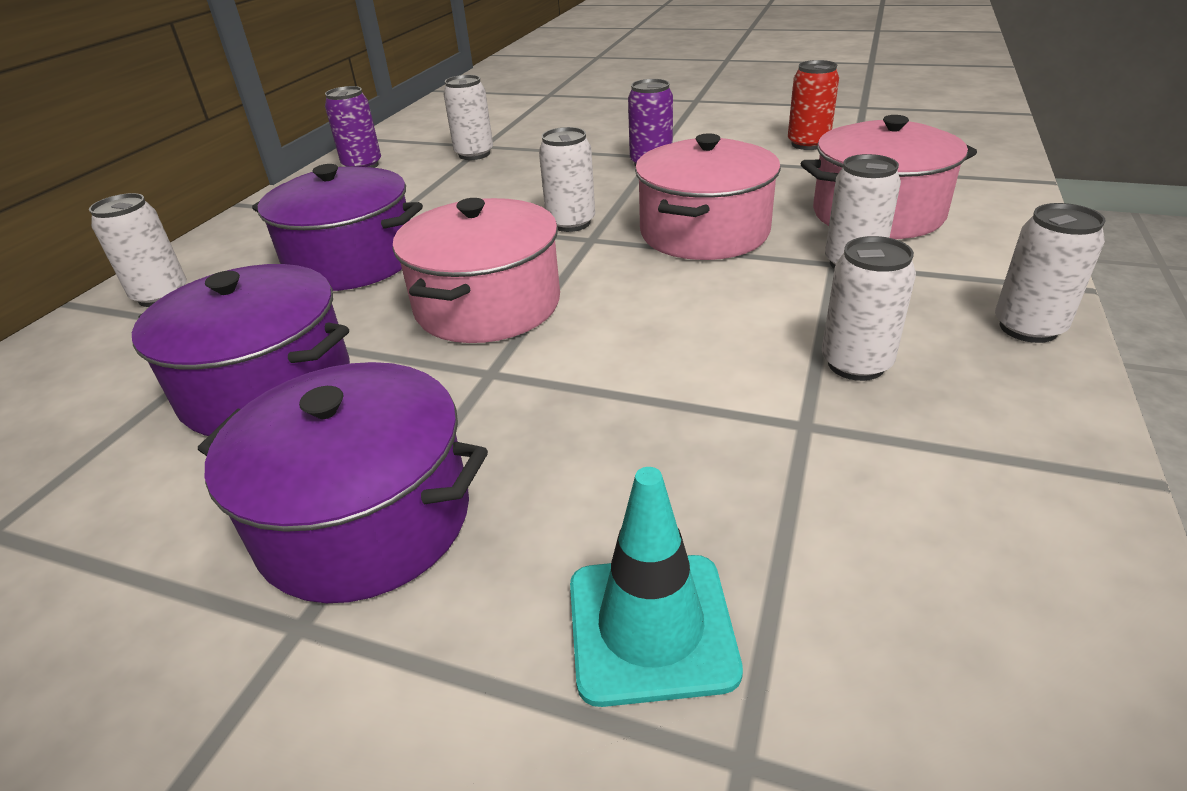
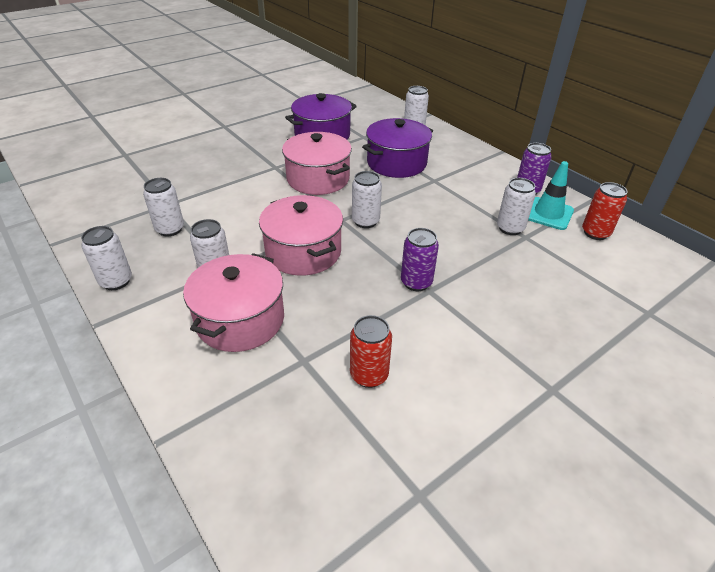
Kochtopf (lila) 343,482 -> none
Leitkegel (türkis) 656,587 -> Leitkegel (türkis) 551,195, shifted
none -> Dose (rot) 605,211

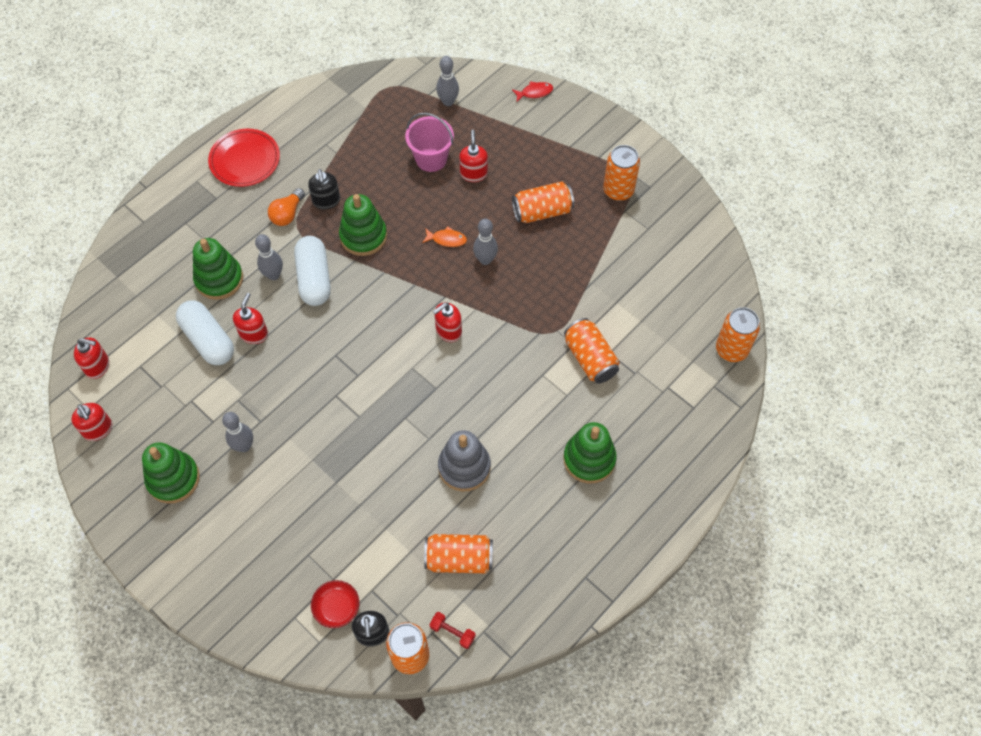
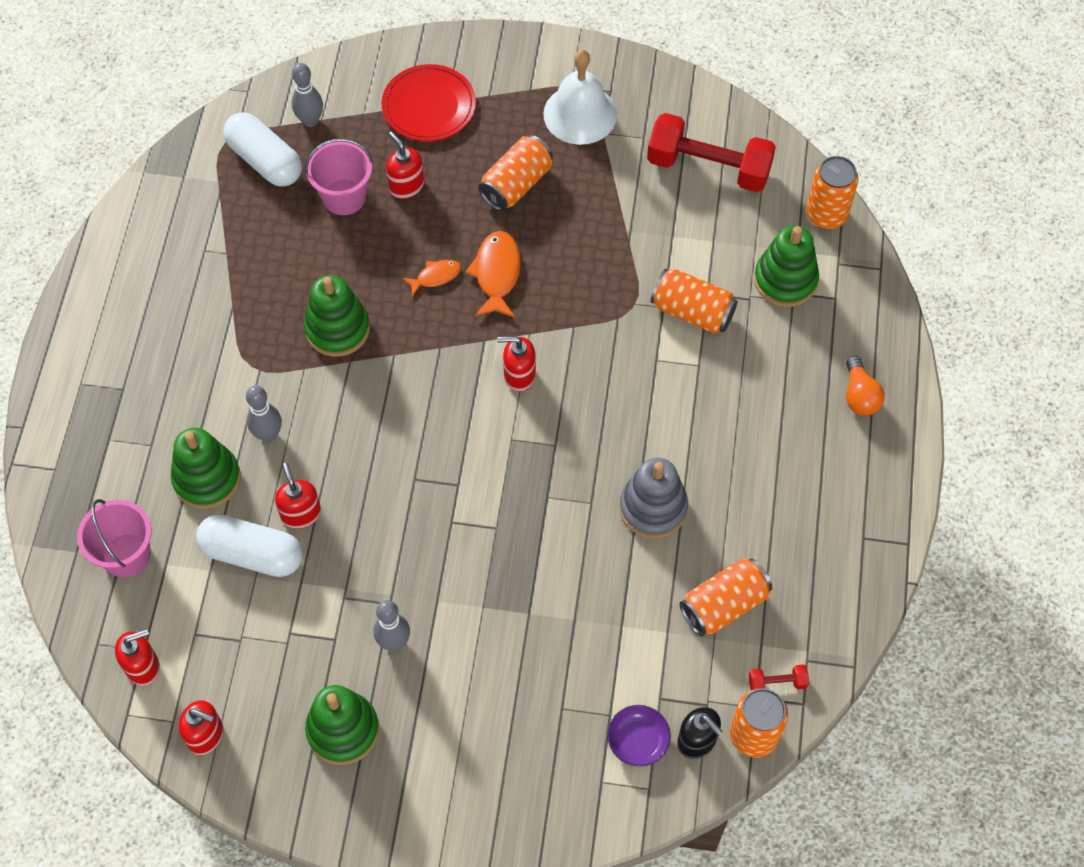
Fisch (rot) 532,91 -> none
Teller (rot) 244,158 -> Teller (rot) 429,102, shifted
Dose (orange) 621,173 -> Glocke (weiß) 580,97
Seifenspender (schwarz) 324,189 -> none
Glühbirne (orange) 286,207 -> Glühbirne (orange) 865,386, shifted
Bowlingkegel (grau) 485,242 -> Fisch (orange) 493,274
Kapsel (weiß) 312,271 -> Kapsel (weiß) 262,149, shifted
Seifenspender (rot) 447,322 -> Seifenspender (rot) 516,364, 75 degrees clockwise
Stapelspielzeug (grün) 590,452 -> Stapelspielzeug (grün) 786,266, shifted
Schüssel (rot) 335,604 -> Schüssel (lila) 639,736
none -> Hantel (rot) 711,152
none -> Eimer (rosa) 114,538

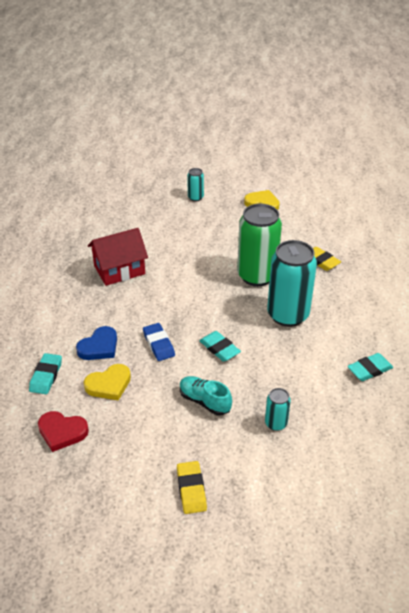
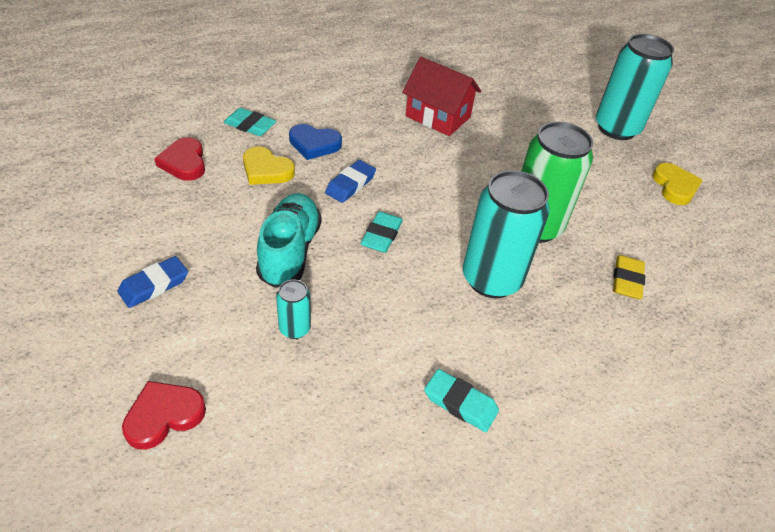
Dose (türkis) 195,184 -> Dose (türkis) 635,87, x2.17
Radiergummi (türkis) 45,373 -> Radiergummi (türkis) 250,122, 45 degrees clockwise
Schuh (türkis) 206,395 -> Schuh (türkis) 289,240, x1.51
Radiergummi (gelb) 192,487 -> Radiergummi (blau) 152,282
none -> Herz (rot) 164,415

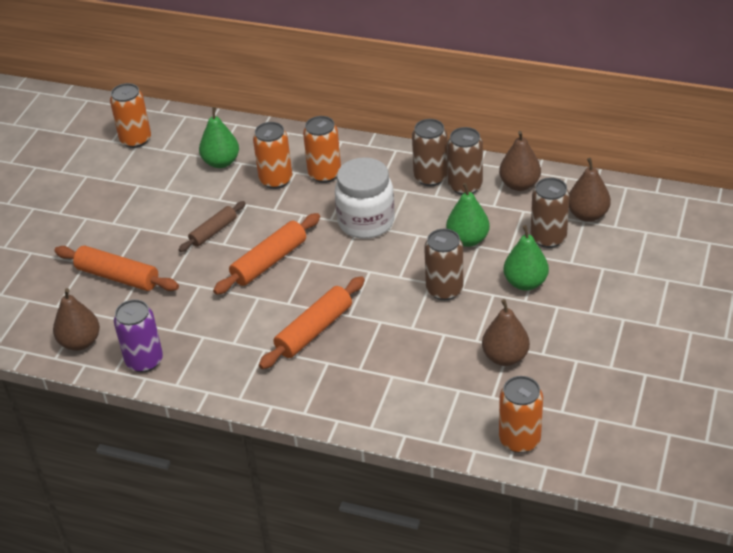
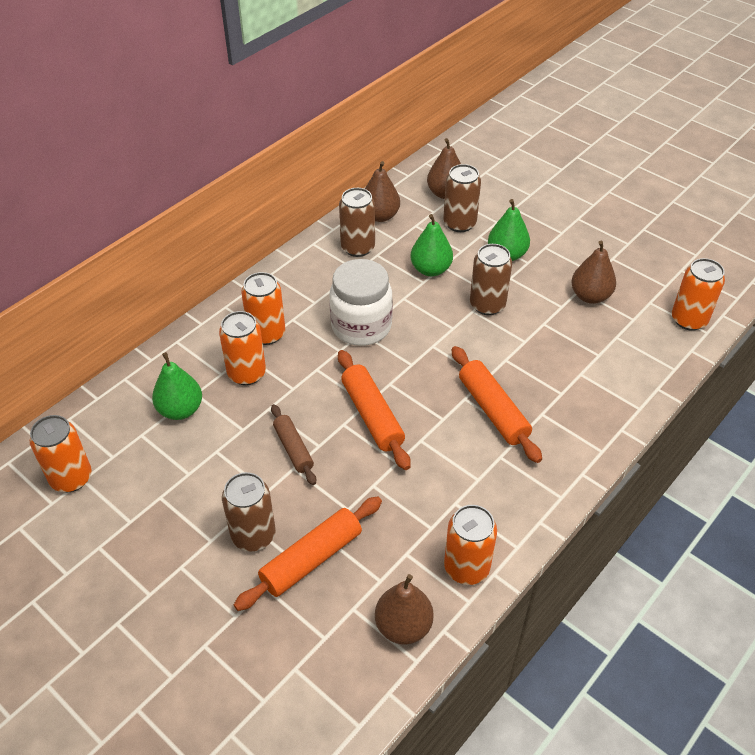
Dose (braun) 430,152 -> Dose (braun) 249,512, shifted
Dose (lila) 138,335 -> Dose (orange) 470,545

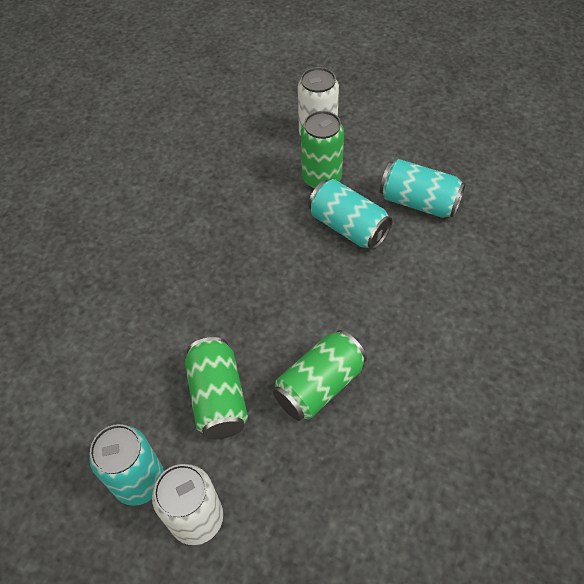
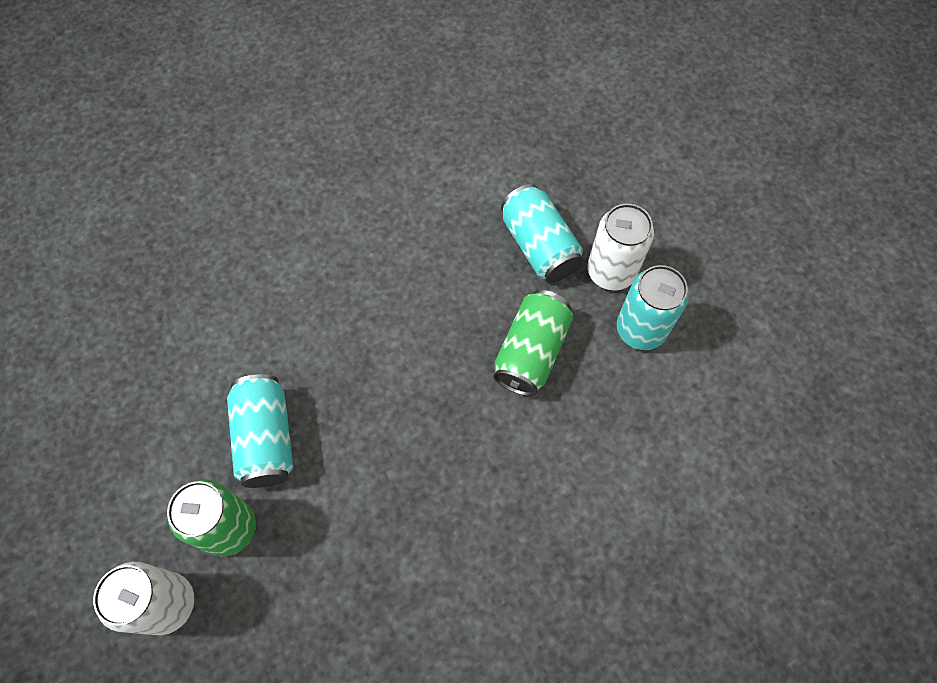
Dose (türkis) 423,188 -> Dose (türkis) 542,233, shifted
Dose (grün) 320,375 -> none

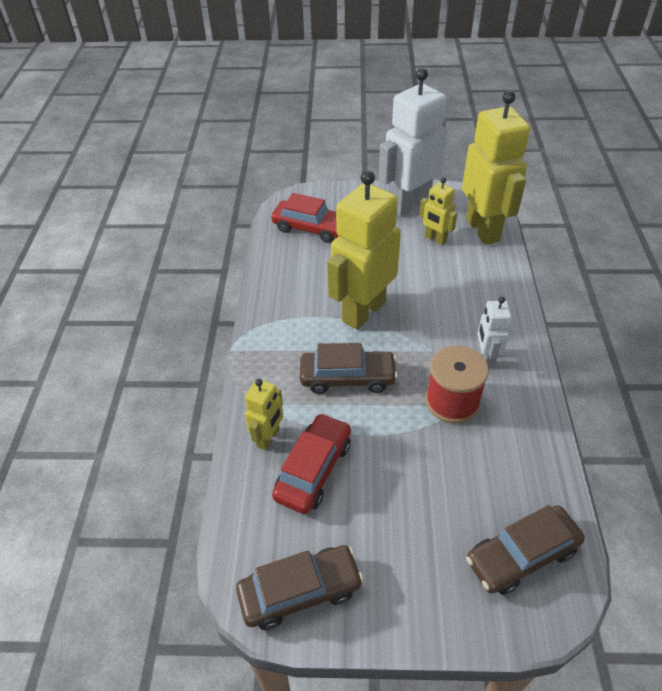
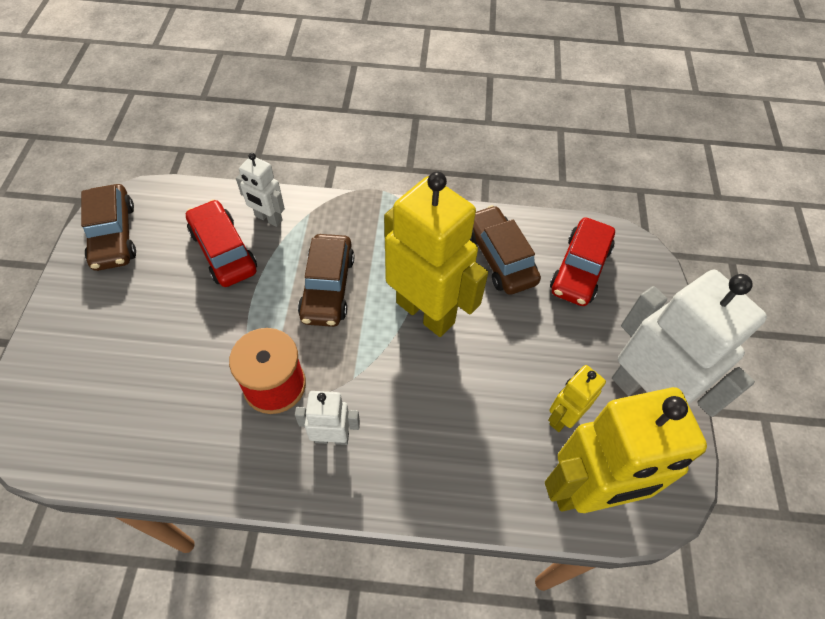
Roboter (gelb) 264,414 -> Roboter (weiß) 260,190
Auto (rot) 311,463 -> Auto (rot) 221,243, 150 degrees counterclockwise
Auto (braun) 525,550 -> Auto (braun) 505,250, shifted

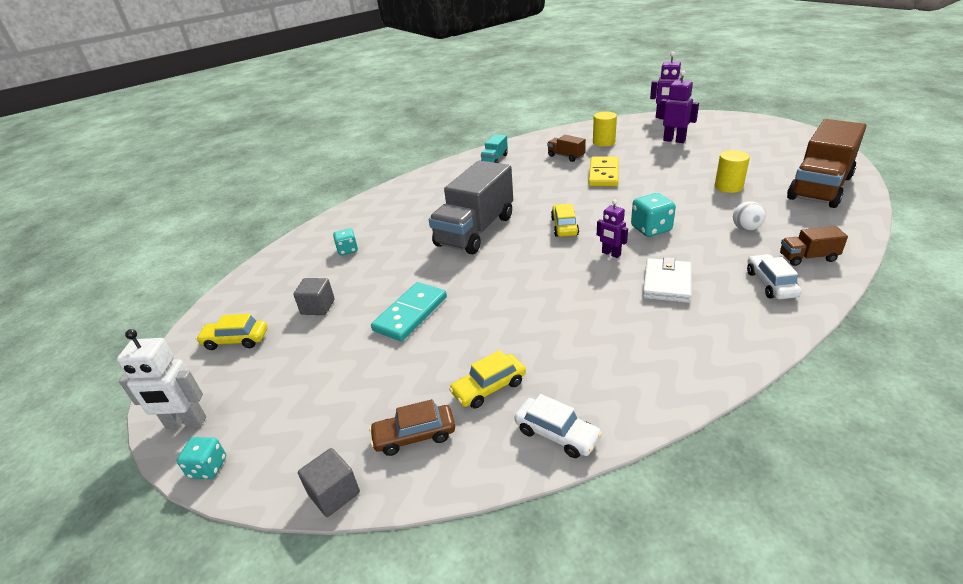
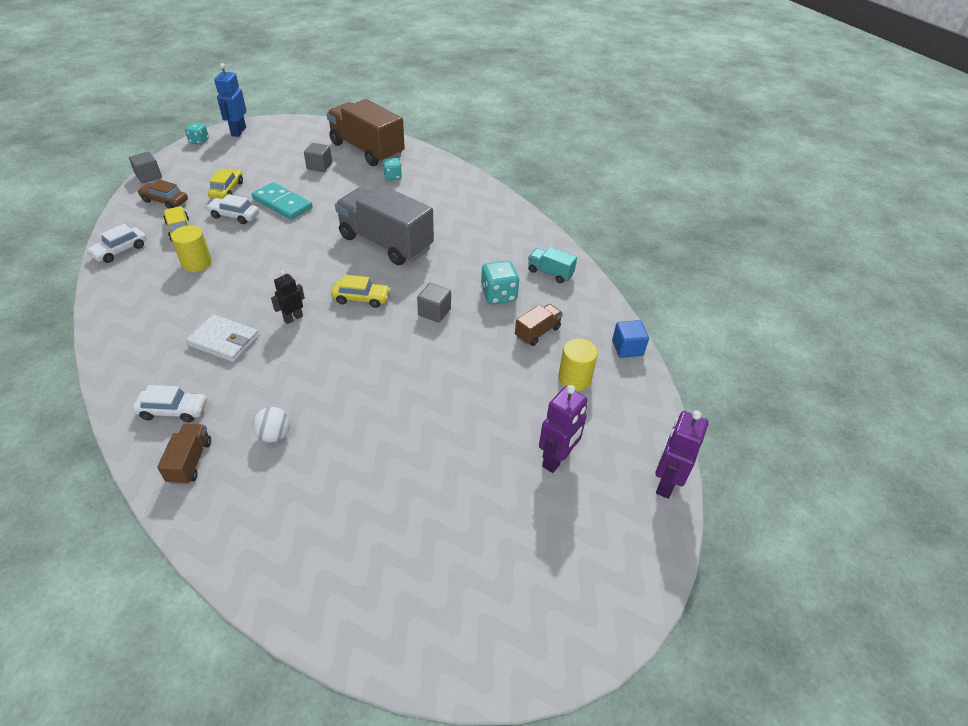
Lastwagen (braun) 827,163 -> Lastwagen (braun) 366,132, shifted
Vollzylinder (gelb) 732,171 -> Vollzylinder (gelb) 191,248, shifted
Dominostein (gelb) 603,171 -> none
Spielwürfel (türkis) 653,215 -> Spielwürfel (türkis) 500,283, shifted
Roboter (lila) 612,229 -> Roboter (schwarz) 288,297
Auto (gelb) 232,332 -> Auto (gelb) 225,184, shifted
Roboter (weiß) 161,379 -> Roboter (blau) 230,100
Auto (braun) 412,427 -> Auto (braun) 162,194, 60 degrees counterclockwise
none -> Auto (weiß) 232,209
none -> Kubus (grau) 434,303
none -> Kubus (blau) 630,339

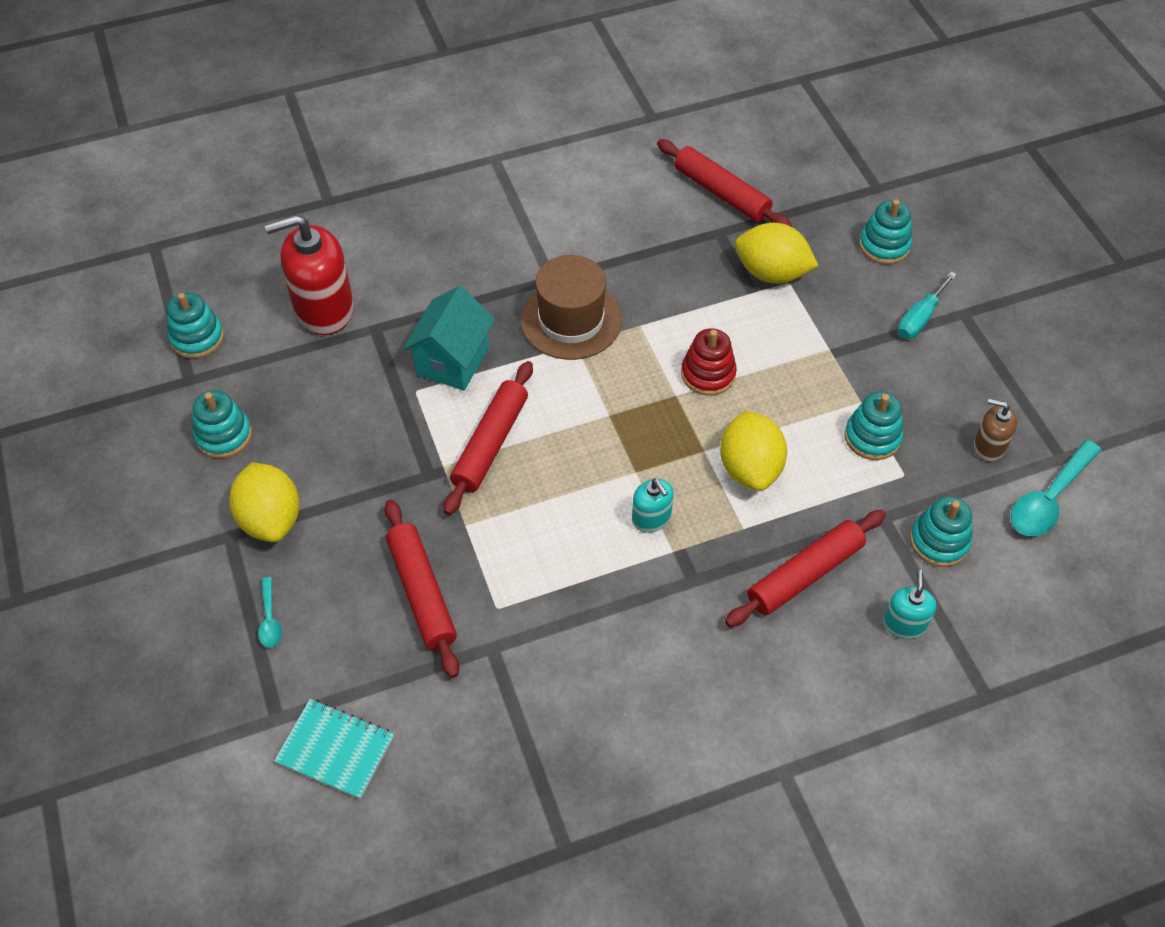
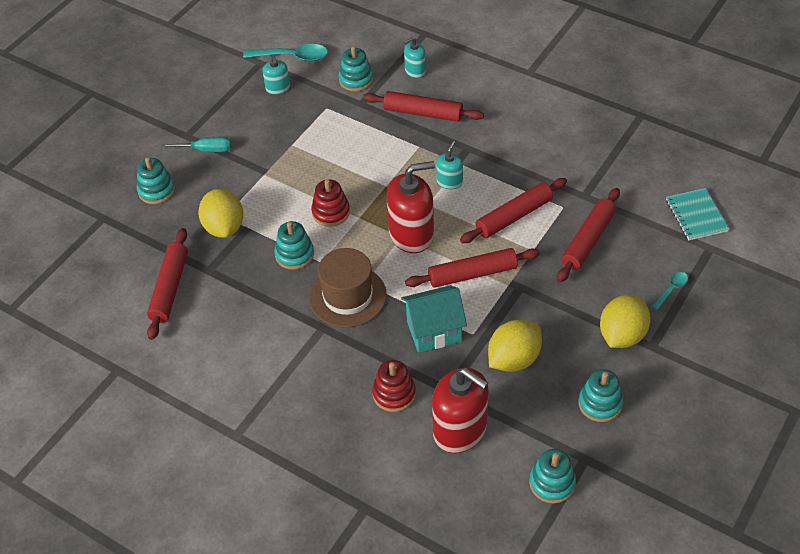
Stapelspielzeug (türkis) 874,426 -> Stapelspielzeug (türkis) 294,245, shifted
Seifenspender (braun) 995,430 -> Seifenspender (türkis) 276,74
Zitrone (gelb) 753,450 -> Zitrone (gelb) 515,346, shifted
none -> Seifenspender (rot) 411,207
none -> Nudelholz (rot) 513,210
none -> Stapelspielzeug (rot) 394,386

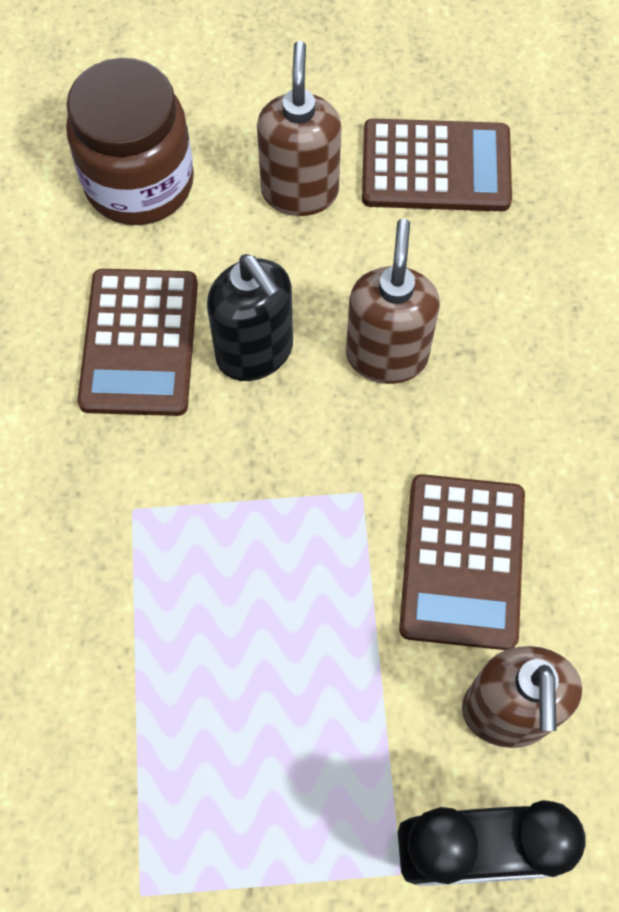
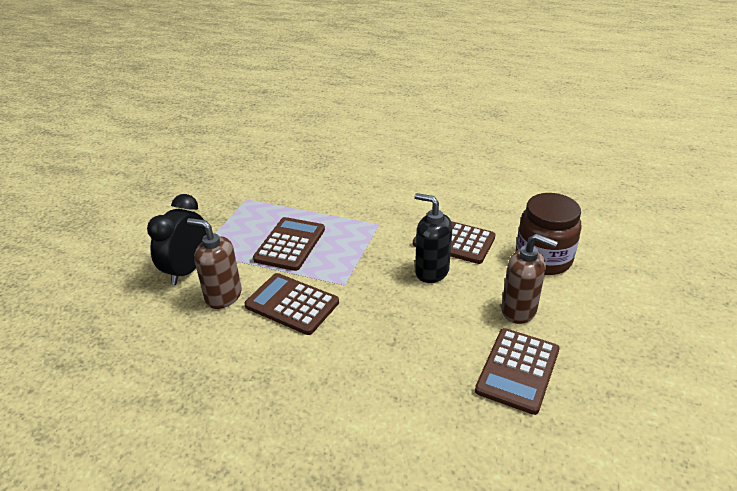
Seifenspender (braun) 393,301 -> none
Seifenspender (schwarz) 250,317 -> Seifenspender (schwarz) 433,238, 45 degrees clockwise
none -> Taschenrechner (braun) 289,244

